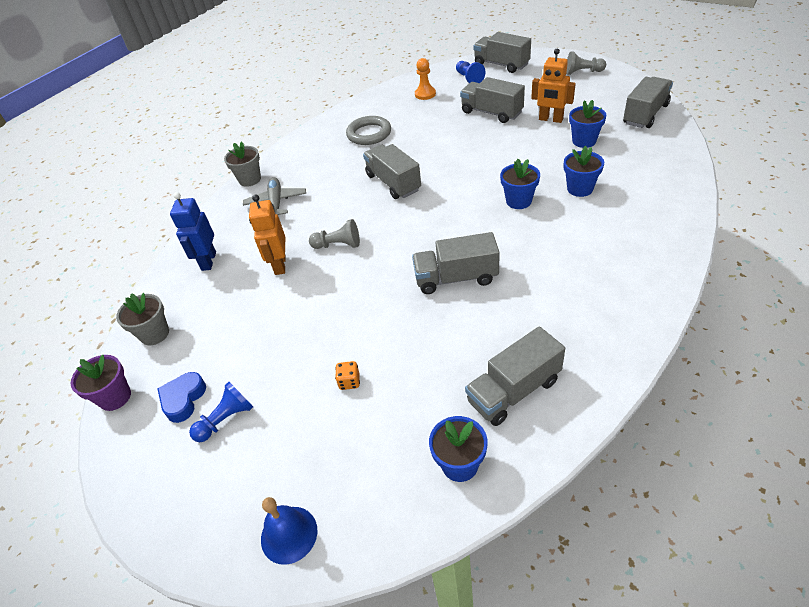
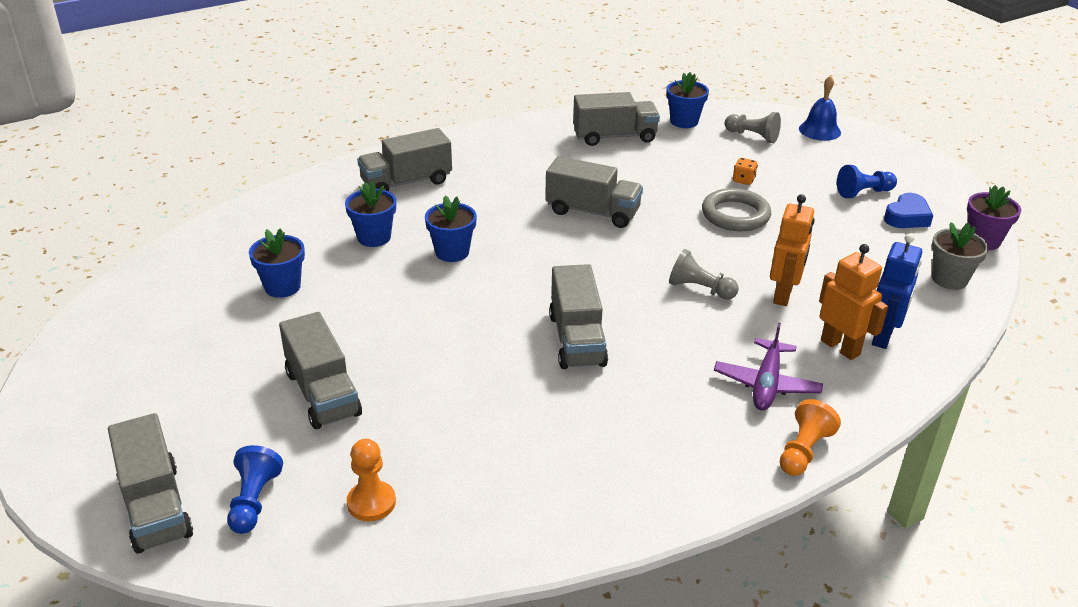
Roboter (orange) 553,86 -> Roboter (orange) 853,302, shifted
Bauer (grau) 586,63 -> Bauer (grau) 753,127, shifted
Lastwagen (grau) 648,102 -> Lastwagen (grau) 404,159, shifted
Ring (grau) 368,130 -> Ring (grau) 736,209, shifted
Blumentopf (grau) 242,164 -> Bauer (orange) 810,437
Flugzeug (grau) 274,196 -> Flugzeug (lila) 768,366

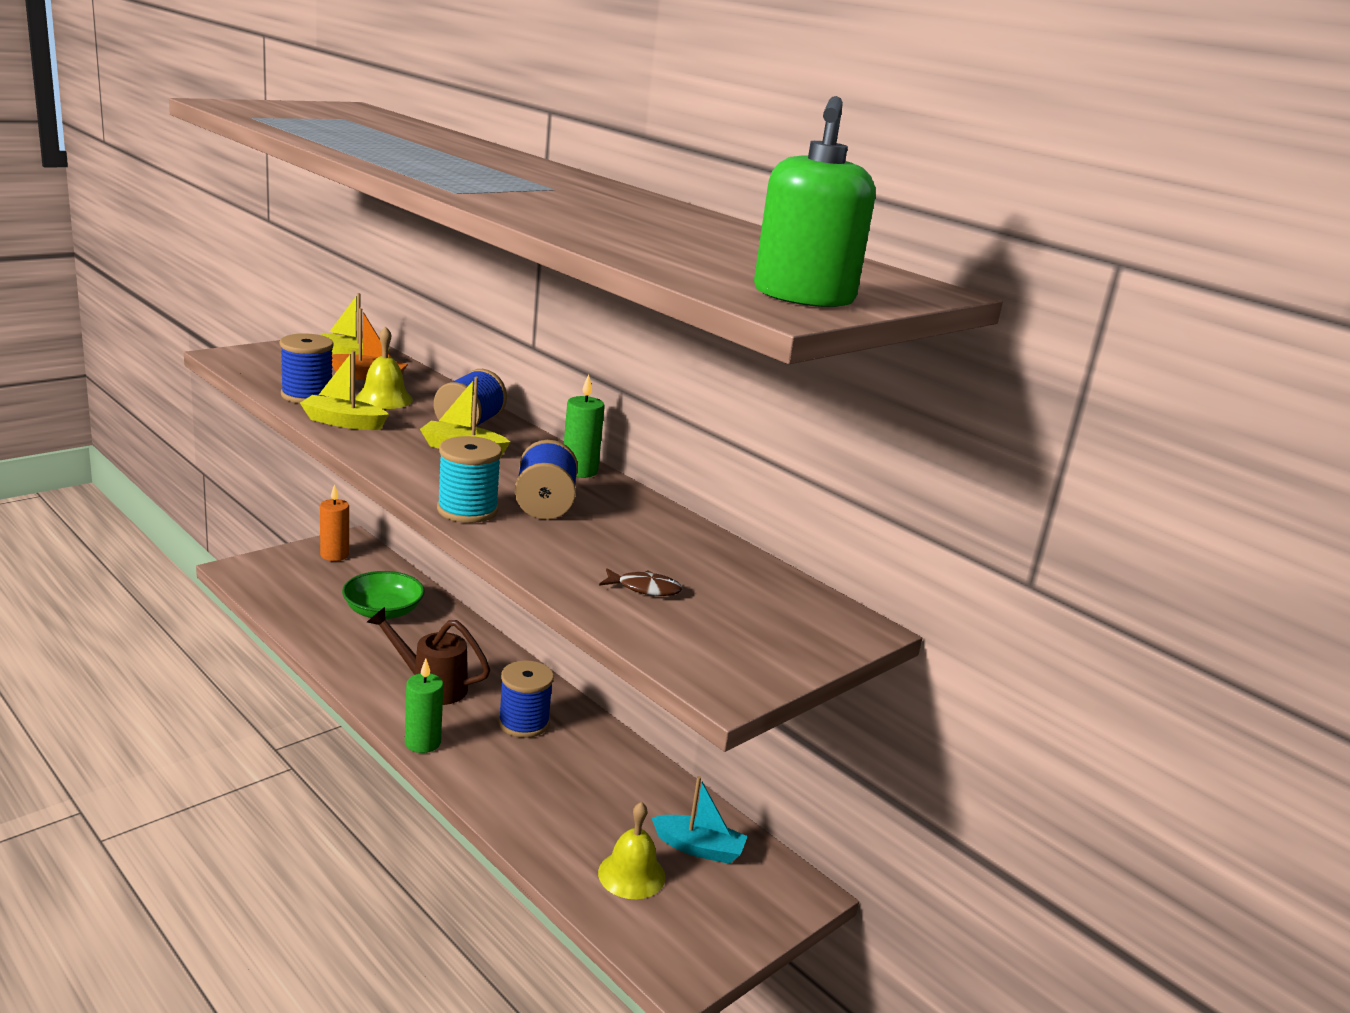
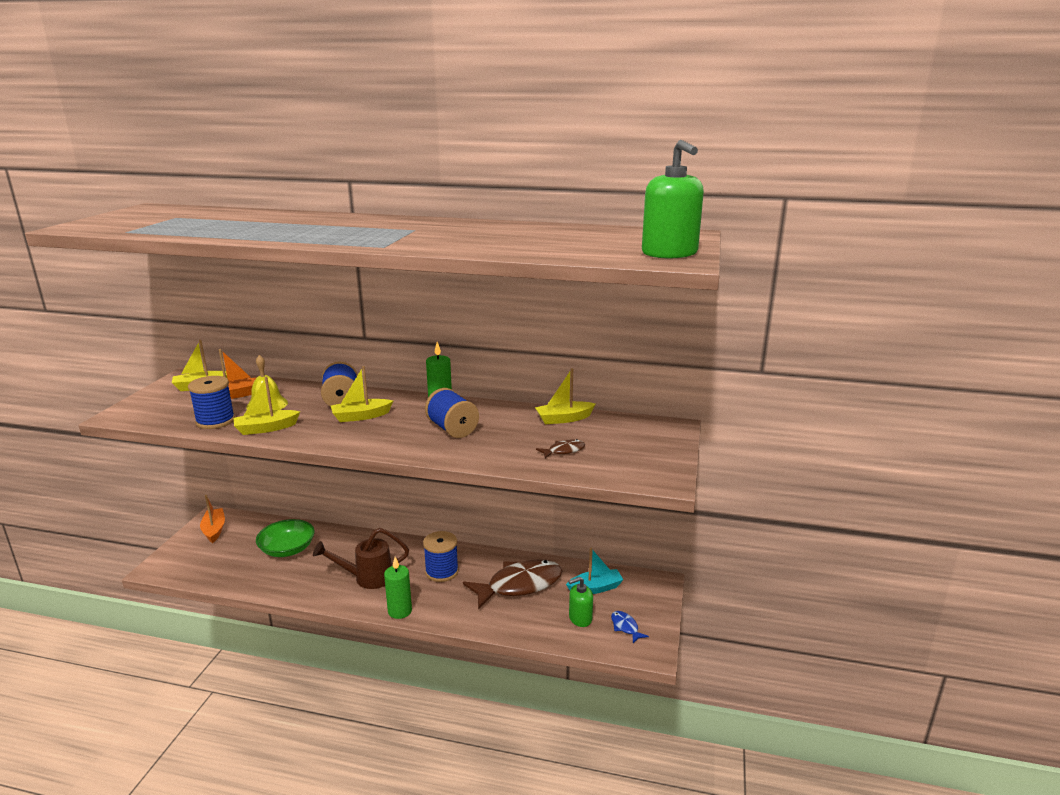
Garnrolle (türkis) 469,479 -> none
Kerze (orange) 334,522 -> Boot (orange) 212,519
Glocke (gelb) 631,850 -> Seifenspender (grün) 581,602
none -> Boot (gelb) 565,396
none -> Fisch (braun) 512,584
none -> Fisch (blau) 630,627

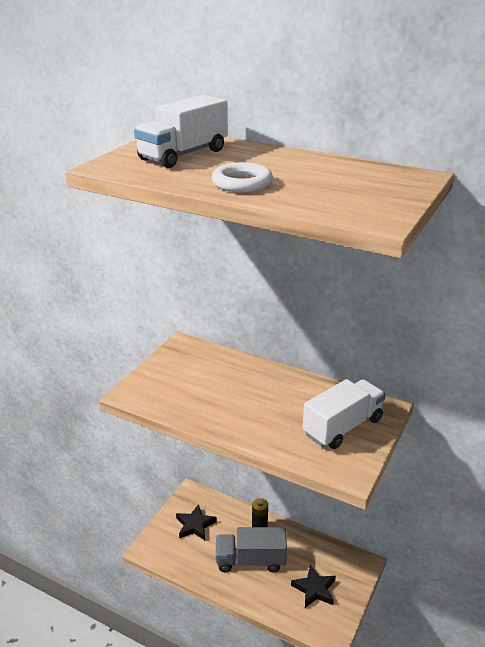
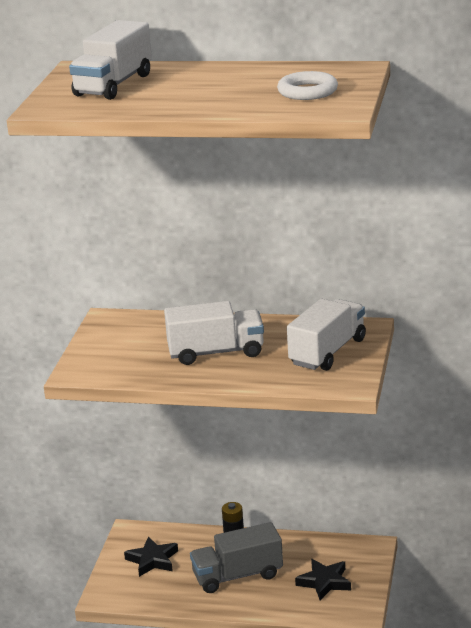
Ring (weiß) 242,177 -> Ring (weiß) 307,85, shifted
none -> Lastwagen (weiß) 214,333

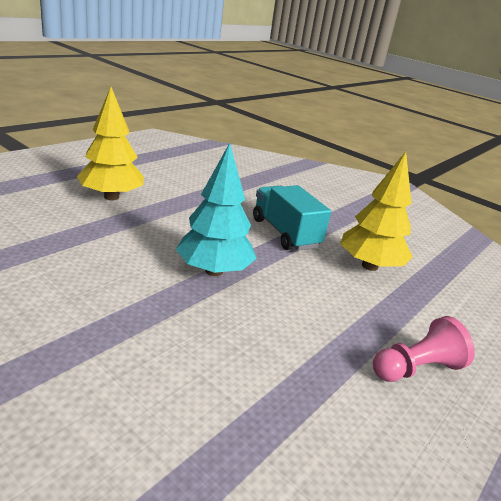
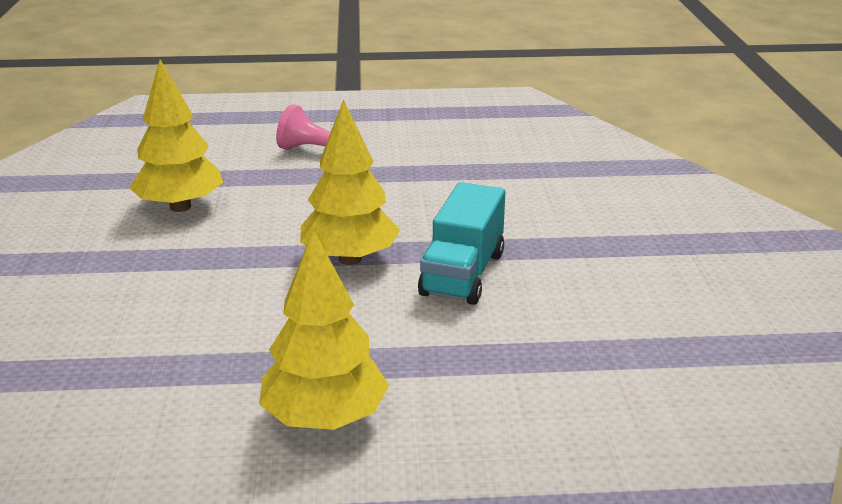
Baum (türkis) 216,209 -> Baum (gelb) 350,182
Lastwagen (türkis) 292,217 -> Lastwagen (türkis) 461,243, shifted

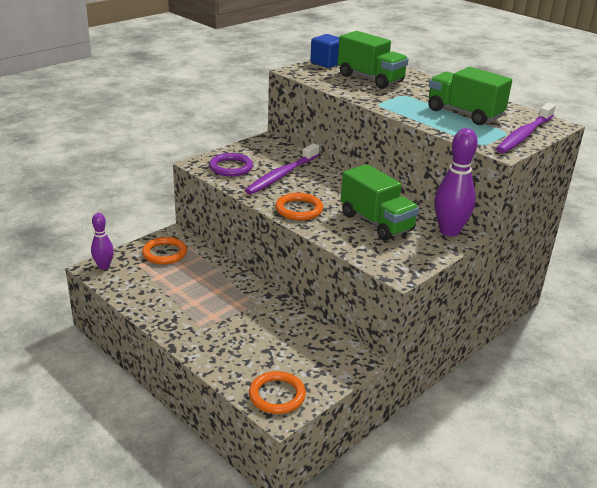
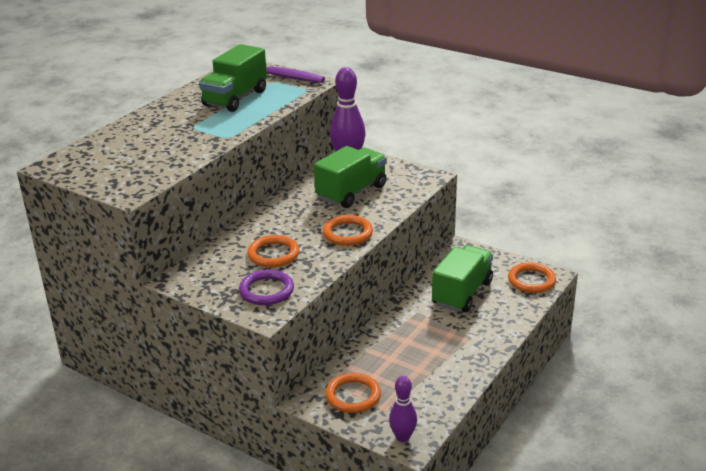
Lastwagen (grün) 373,60 -> Lastwagen (grün) 462,278, shifted
Kubus (blau) 324,51 -> none
Zahnbürste (lila) 282,168 -> Ring (orange) 273,251

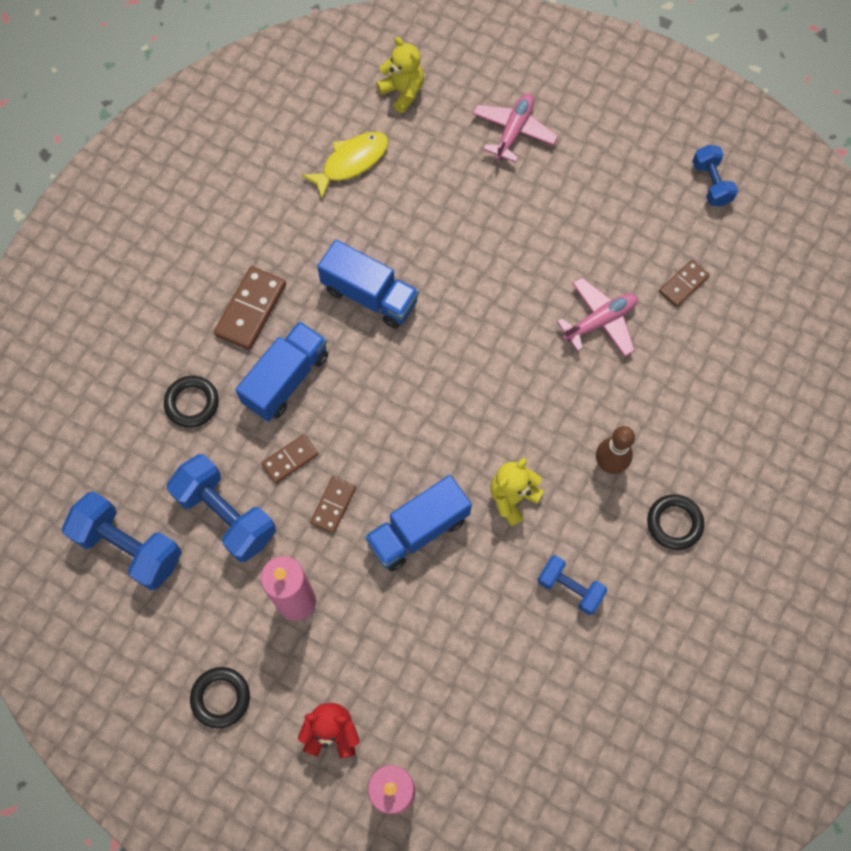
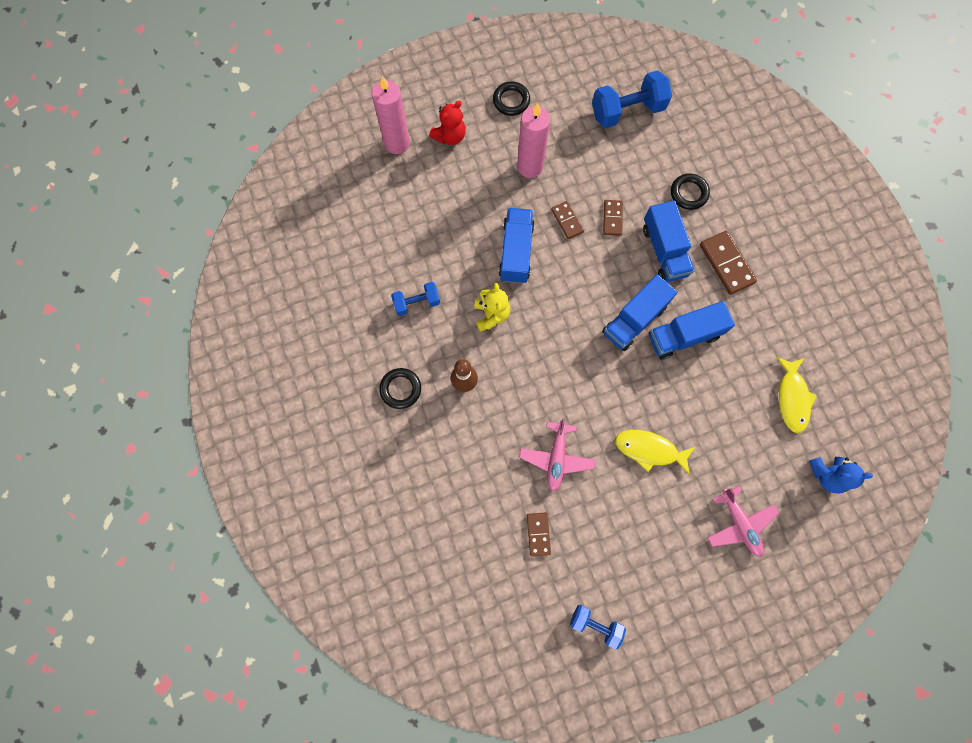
Teddybär (gelb) 400,75 -> Teddybär (blau) 841,475
Hantel (blau) 221,508 -> none
none -> Lastwagen (blau) 640,312
none -> Fisch (gelb) 655,452

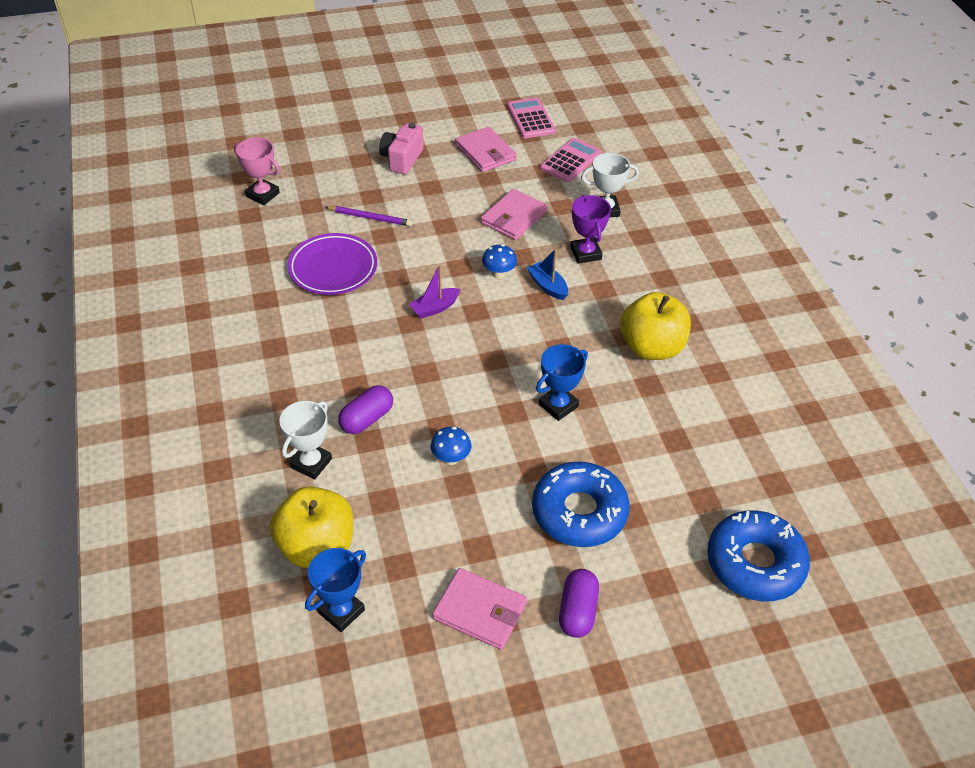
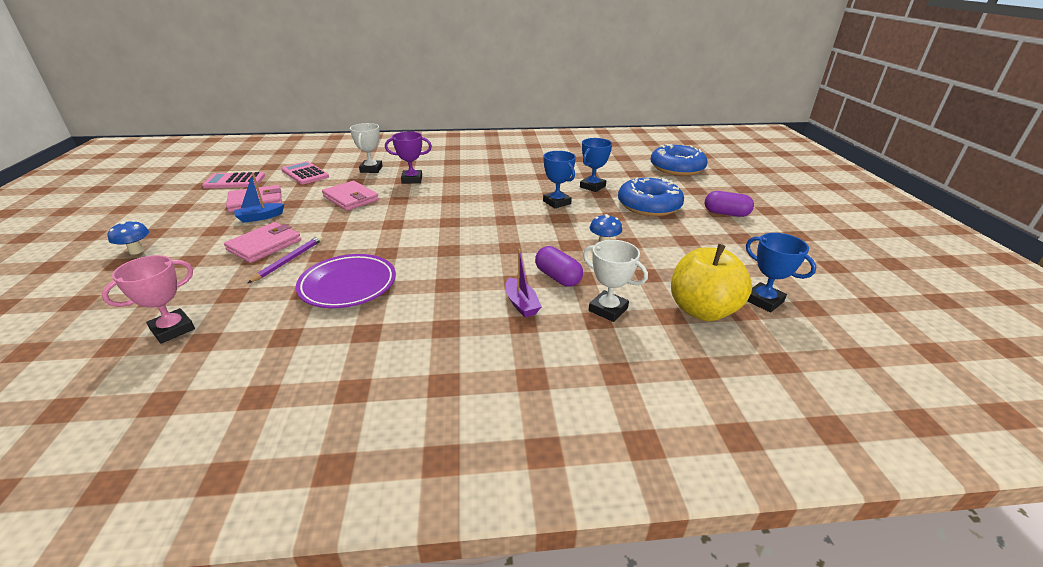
Kamera (rosa) 401,148 -> none
Pilz (blau) 499,261 -> Pilz (blau) 128,237, shifted
Boot (blau) 547,274 -> Boot (blau) 259,198, shifted
Boot (lila) 435,292 -> Boot (lila) 524,283, shifted
Apfel (gelb) 655,326 -> none
Geldbörse (rosa) 480,609 -> Geldbörse (rosa) 262,242, shifted
none -> Pokal (blau) 596,165

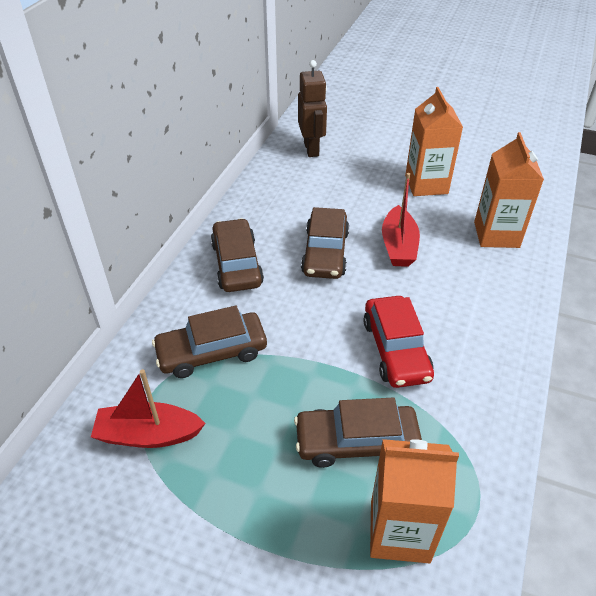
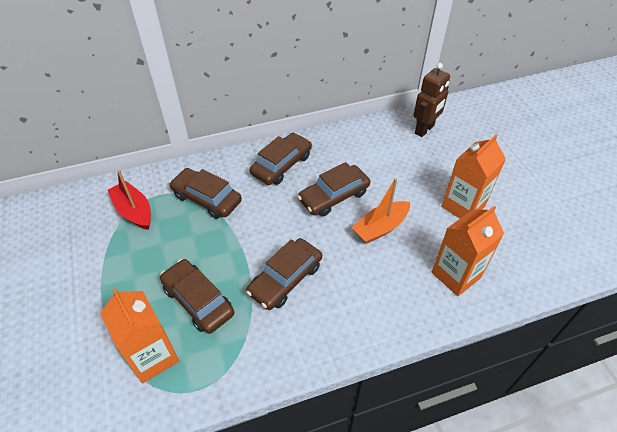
Boot (rot) 401,220 -> Boot (orange) 381,211
Auto (rot) 398,342 -> Auto (braun) 284,274

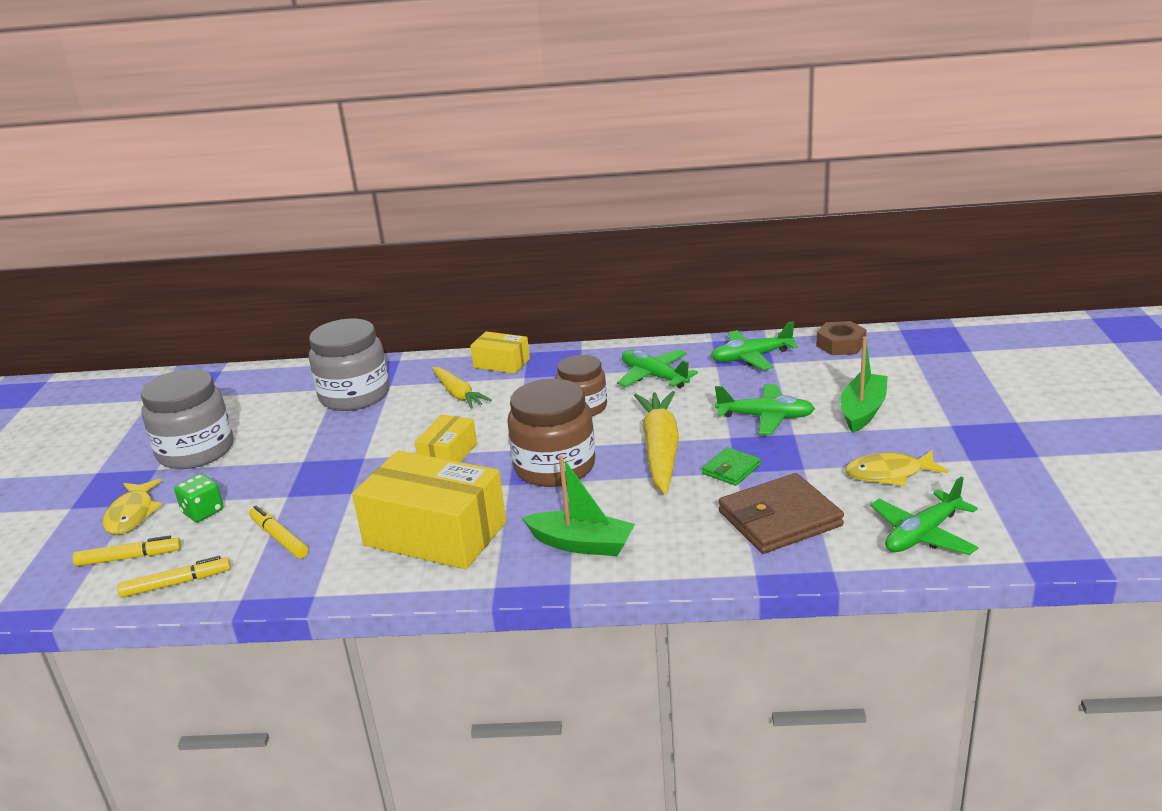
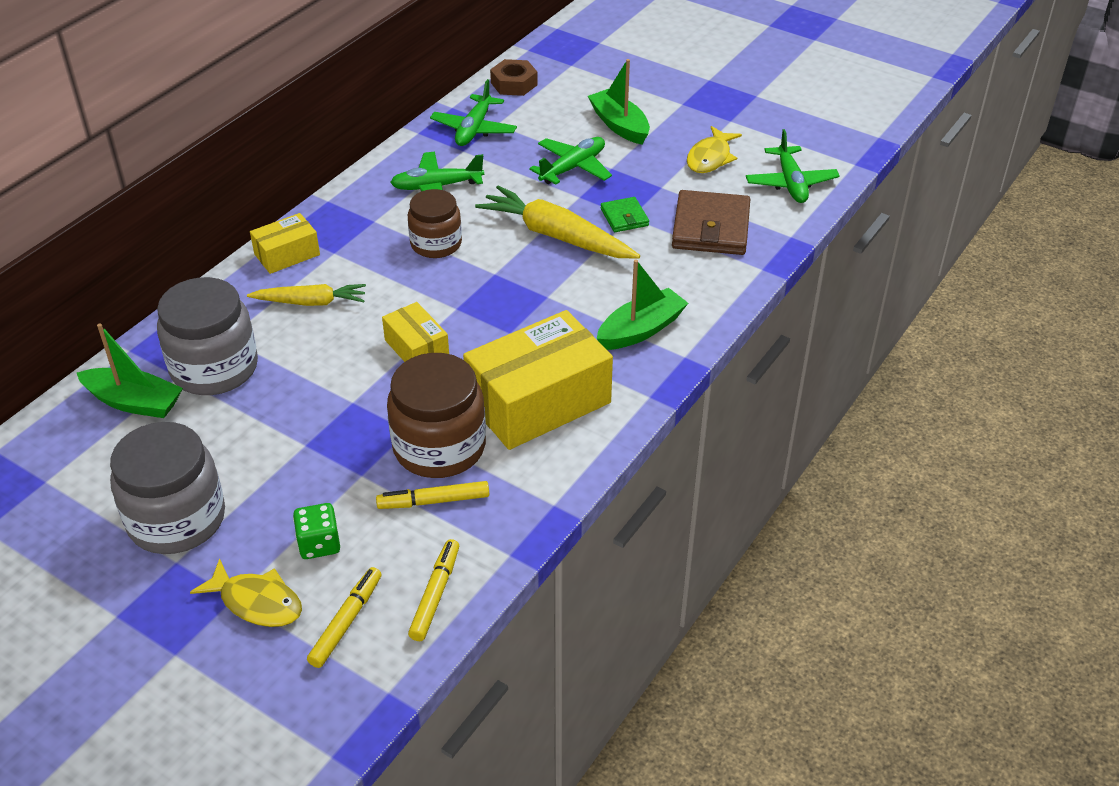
Einmachglas (braun) 551,433 -> Einmachglas (braun) 436,415, shifted
none -> Boot (grün) 130,370

